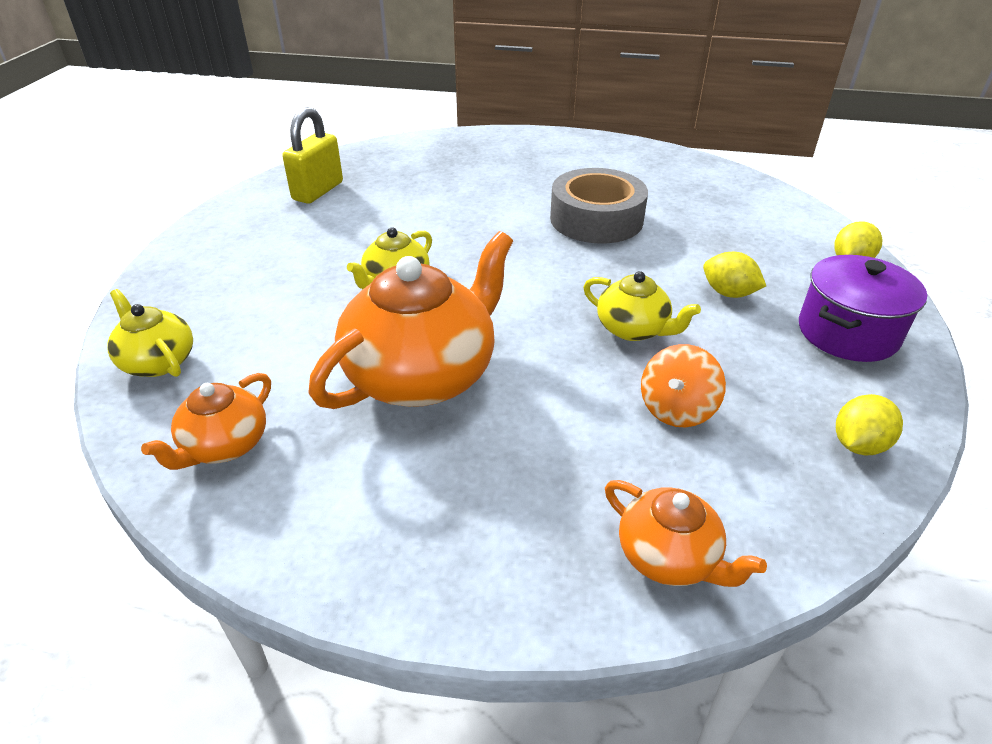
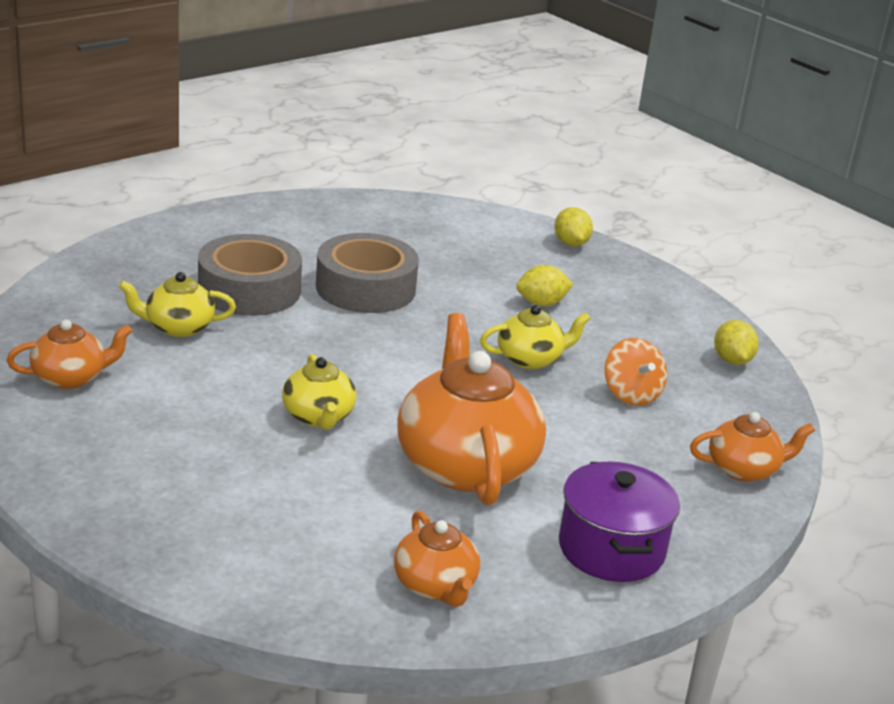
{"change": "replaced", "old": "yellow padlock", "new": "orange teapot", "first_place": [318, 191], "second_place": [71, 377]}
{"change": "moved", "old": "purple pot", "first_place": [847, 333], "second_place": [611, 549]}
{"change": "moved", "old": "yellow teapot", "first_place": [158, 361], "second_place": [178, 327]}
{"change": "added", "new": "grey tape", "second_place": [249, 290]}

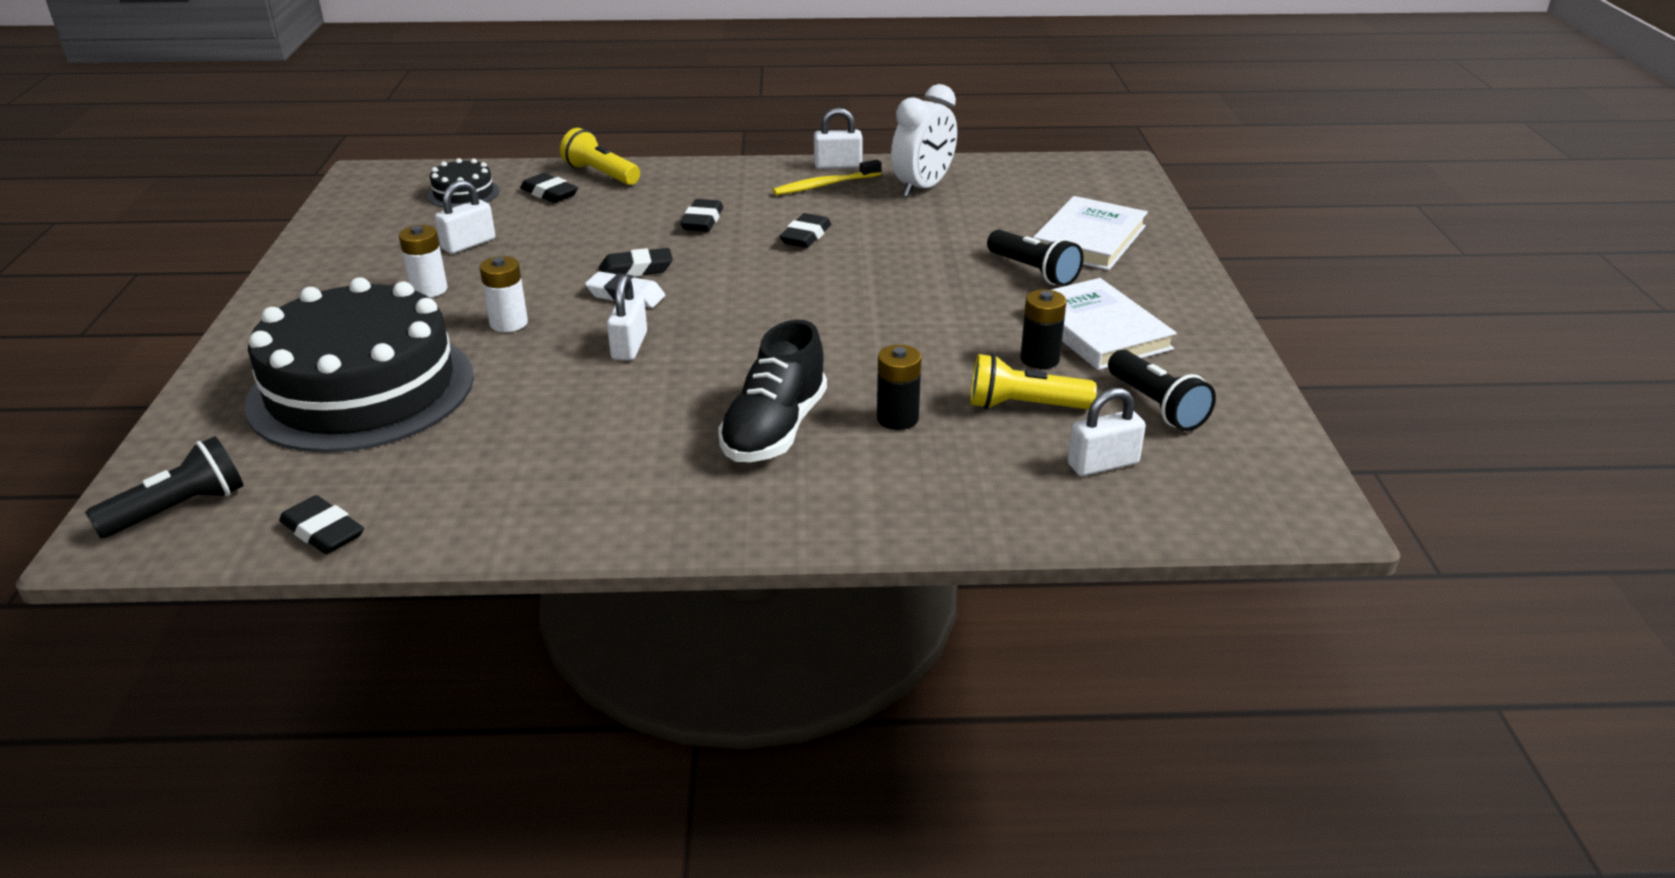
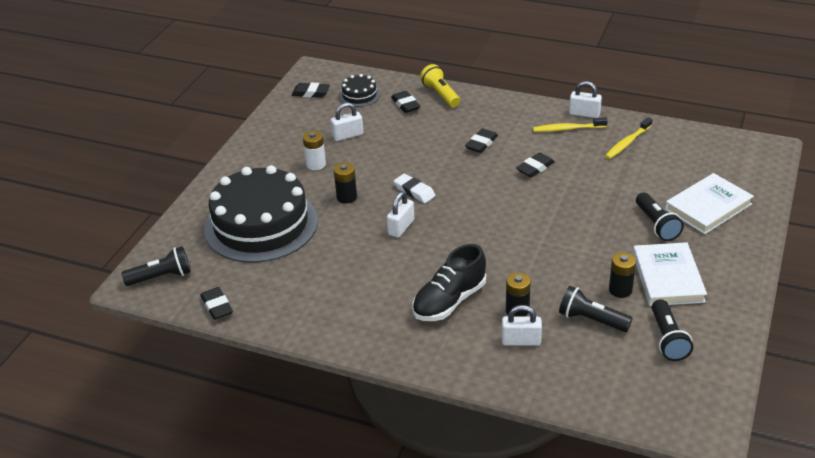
{"change": "replaced", "old": "white clock", "new": "yellow toothbrush", "first_place": [923, 188], "second_place": [627, 143]}
{"change": "moved", "old": "black eraser", "first_place": [636, 270], "second_place": [311, 93]}
{"change": "recoloured", "old": "white battery", "new": "black battery", "first_place": [509, 323], "second_place": [346, 197]}
{"change": "recoloured", "old": "yellow flashlight", "new": "black flashlight", "first_place": [1024, 406], "second_place": [591, 320]}
{"change": "moved", "old": "white padlock", "first_place": [1103, 464], "second_place": [521, 341]}

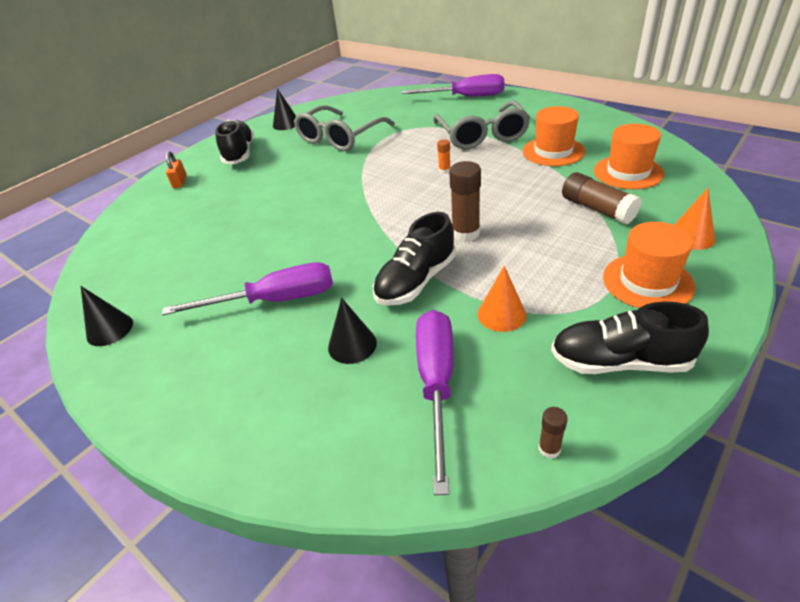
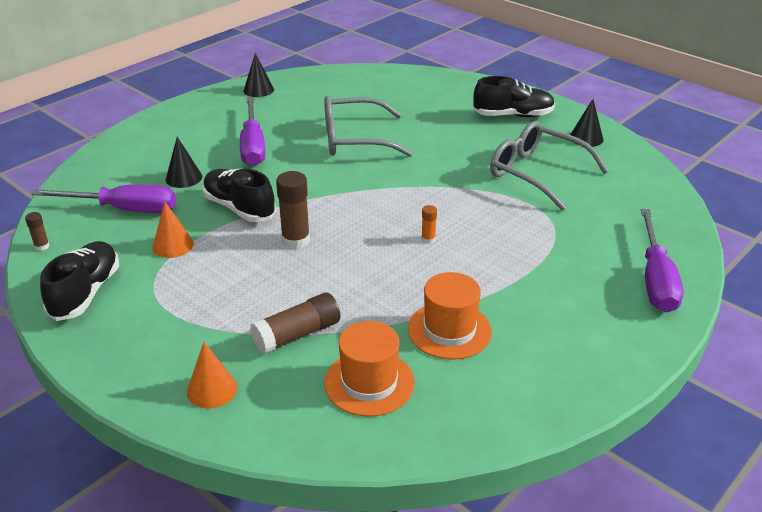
{"change": "moved", "old": "grey glasses", "first_place": [482, 135], "second_place": [354, 139]}
{"change": "removed", "old": "orange padlock", "first_place": [180, 182]}
{"change": "removed", "old": "orange hat", "first_place": [647, 282]}

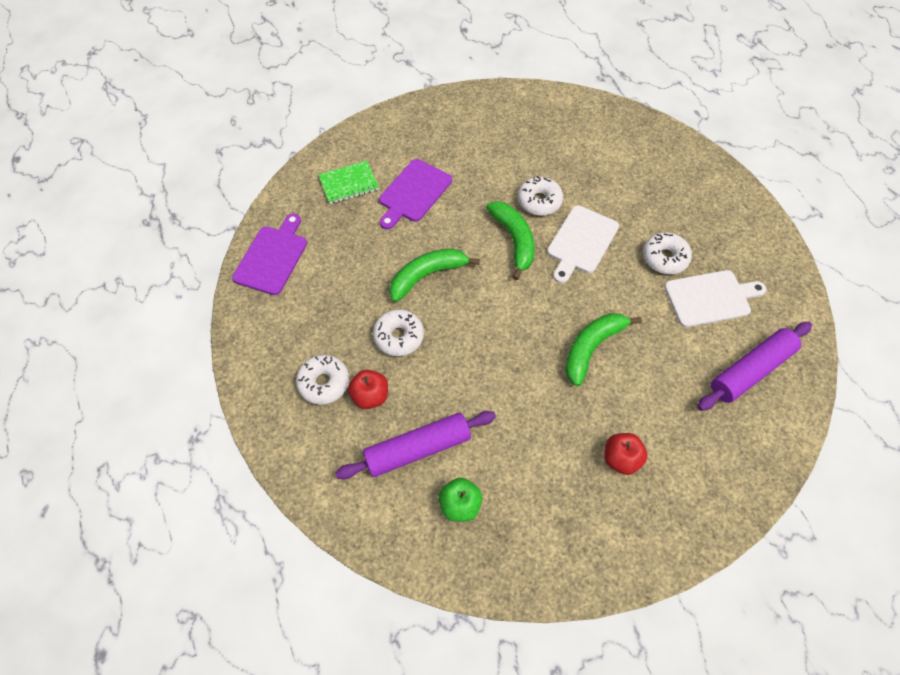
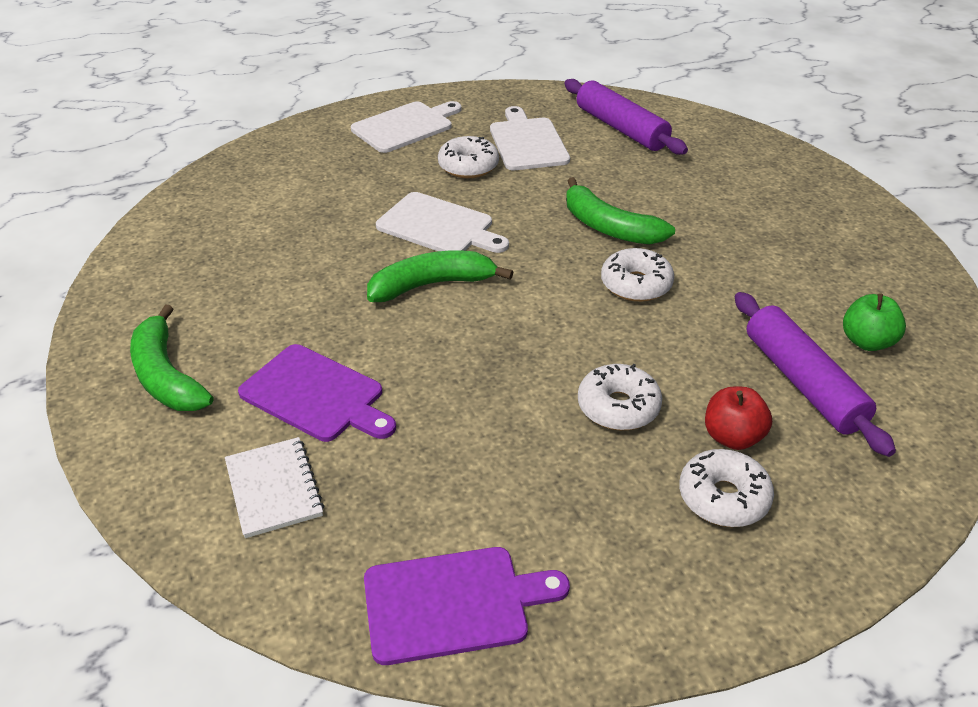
{"change": "recoloured", "old": "green notebook", "new": "white notebook", "first_place": [349, 184], "second_place": [274, 489]}
{"change": "moved", "old": "white donut", "first_place": [539, 201], "second_place": [636, 284]}
{"change": "turned", "old": "purple cutting board", "first_place": [272, 257], "second_place": [453, 604], "degrees": 150}
{"change": "moved", "old": "green banana", "first_place": [427, 275], "second_place": [166, 376]}
{"change": "removed", "old": "red apple", "first_place": [621, 459]}
{"change": "added", "new": "white cutting board", "second_place": [405, 126]}

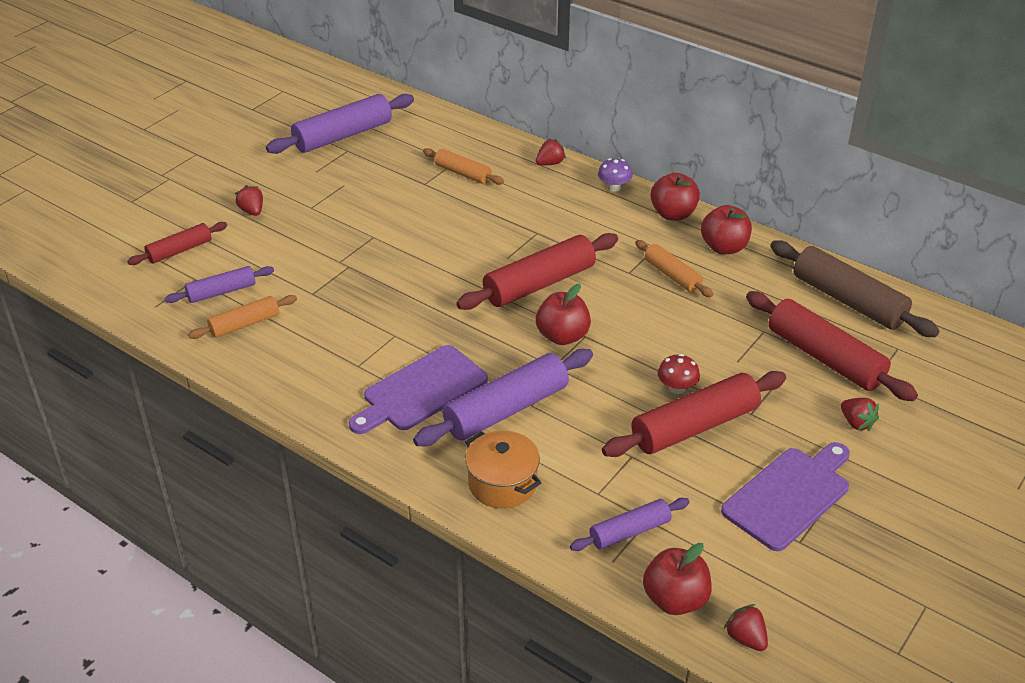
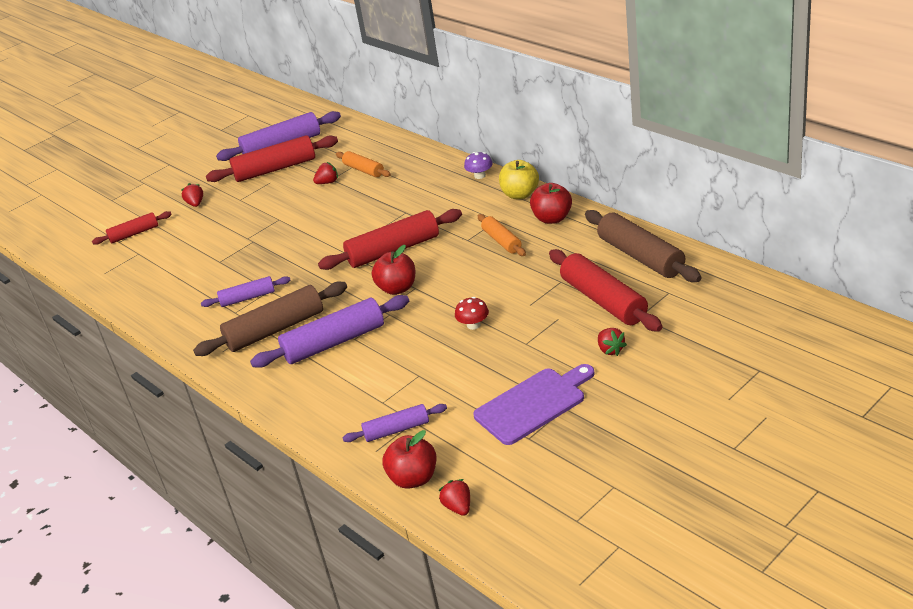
{"change": "moved", "old": "red strawberry", "first_place": [550, 163], "second_place": [328, 182]}
{"change": "recoloured", "old": "red apple", "new": "yellow apple", "first_place": [673, 214], "second_place": [520, 194]}
{"change": "moved", "old": "purple rolling pin", "first_place": [221, 292], "second_place": [248, 298]}
{"change": "removed", "old": "orange rolling pin", "first_place": [245, 324]}
{"change": "replaced", "old": "purple cutting board", "new": "brown rolling pin", "first_place": [421, 390], "second_place": [275, 329]}
{"change": "moved", "old": "red rolling pin", "first_place": [694, 426], "second_place": [275, 169]}
{"change": "removed", "old": "orange pot", "first_place": [502, 484]}

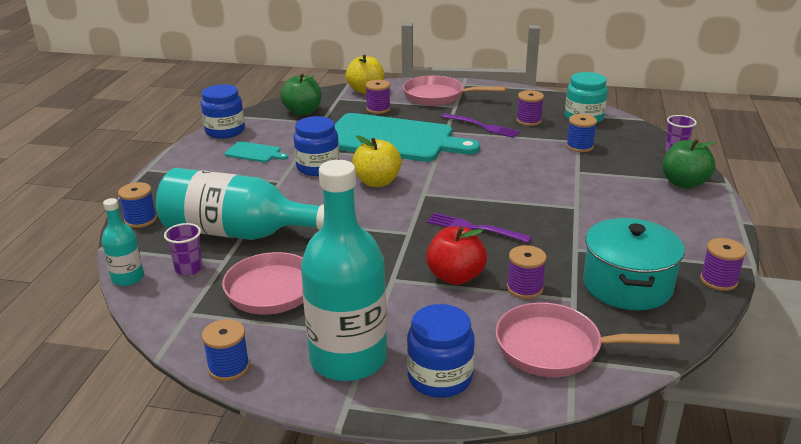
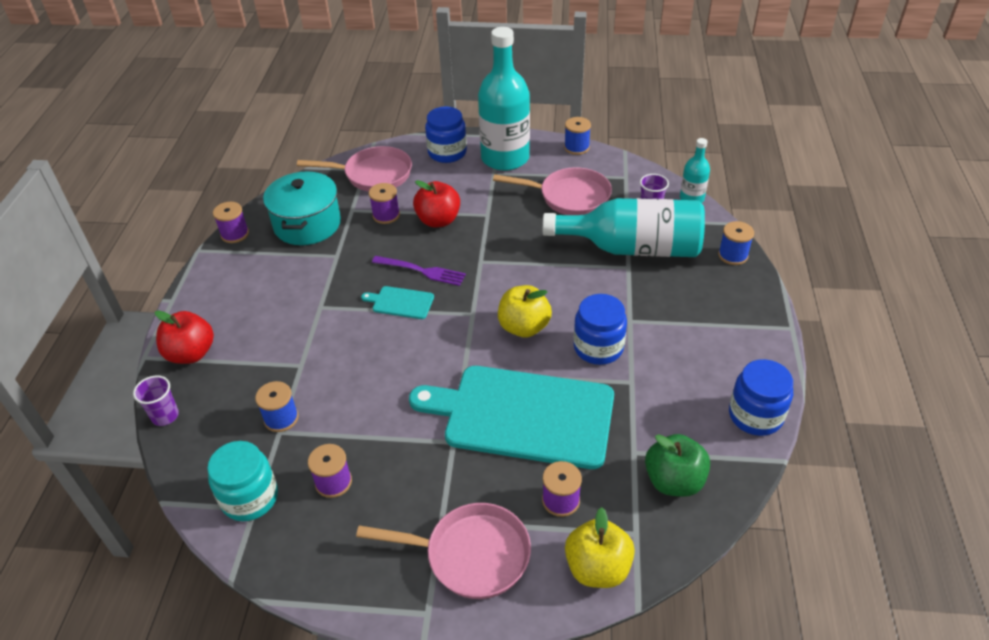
{"change": "removed", "old": "purple fork", "first_place": [482, 126]}
{"change": "recoloured", "old": "green apple", "new": "red apple", "first_place": [684, 183], "second_place": [191, 353]}
{"change": "moved", "old": "turquoise cutting board", "first_place": [254, 153], "second_place": [401, 302]}

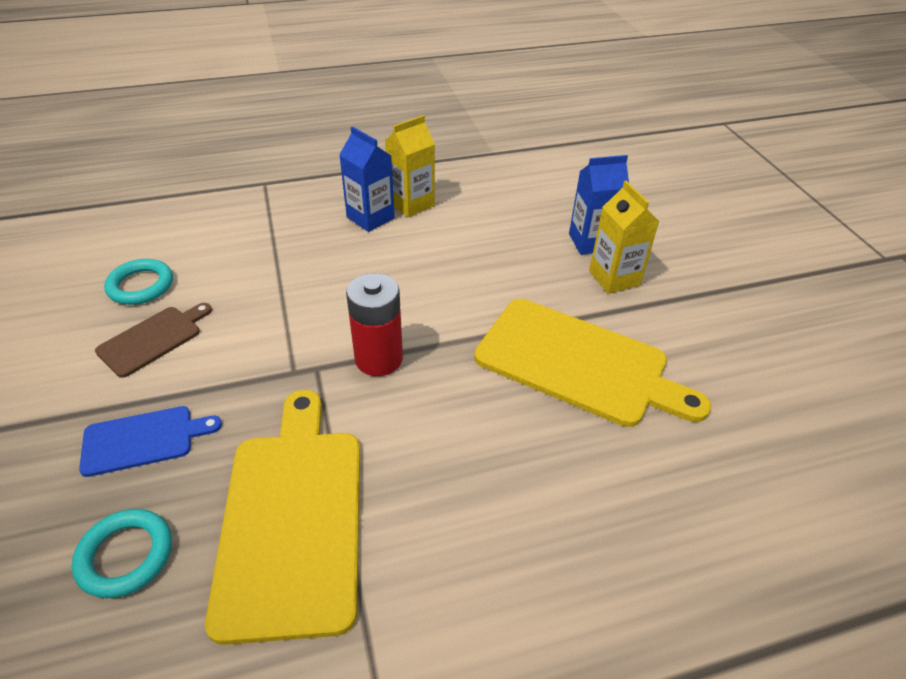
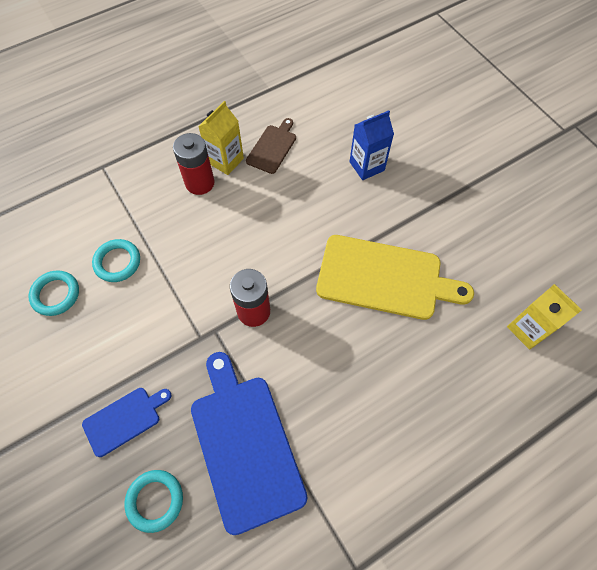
{"change": "replaced", "old": "blue carton", "new": "red battery", "first_place": [370, 218], "second_place": [200, 183]}
{"change": "moved", "old": "yellow carton", "first_place": [614, 278], "second_place": [528, 329]}
{"change": "moved", "old": "brown cutting board", "first_place": [153, 339], "second_place": [272, 147]}
{"change": "recoloured", "old": "yellow cutting board", "new": "blue cutting board", "first_place": [292, 517], "second_place": [245, 444]}
{"change": "added", "new": "turquoise ring", "second_place": [117, 262]}

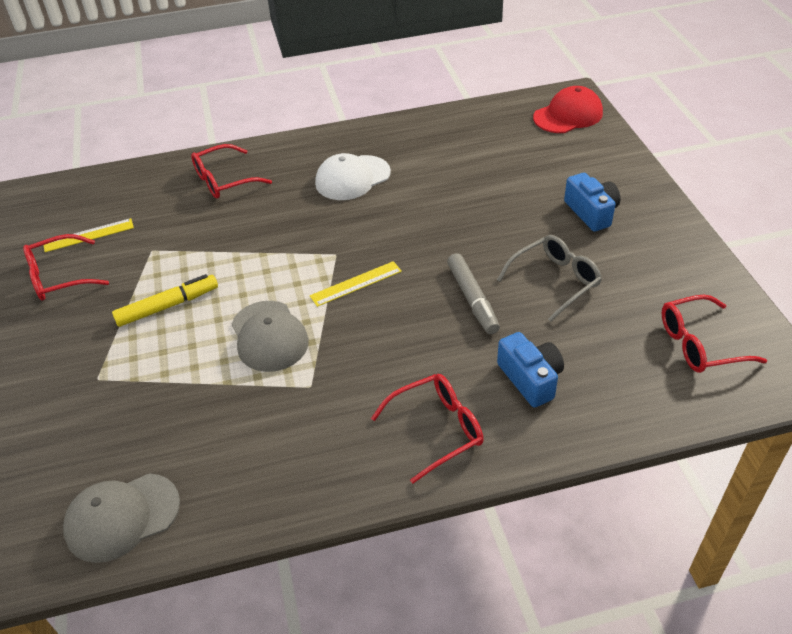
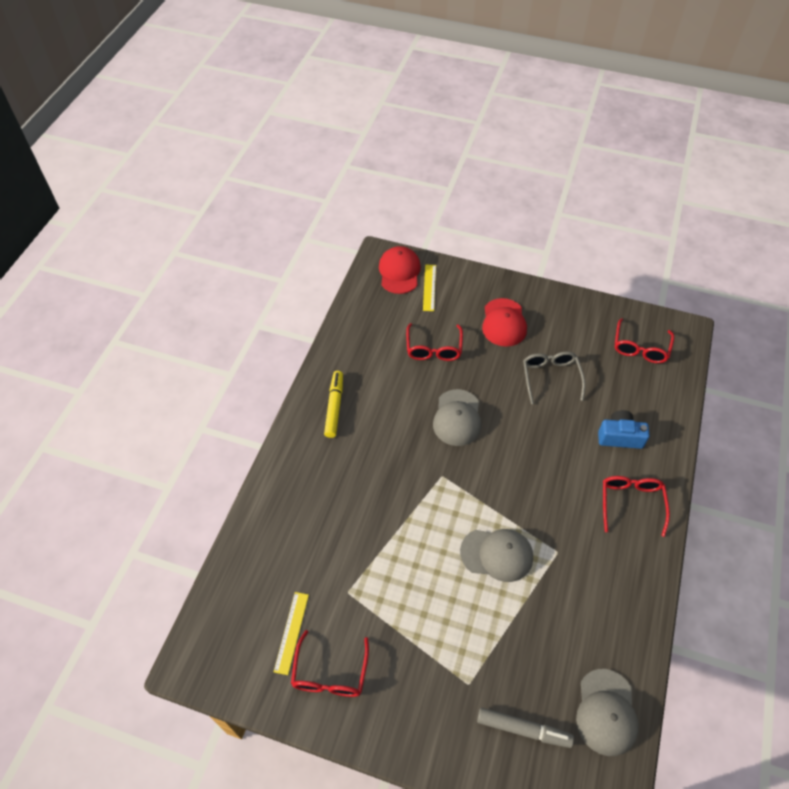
{"change": "moved", "old": "red glasses", "first_place": [224, 180], "second_place": [434, 348]}
{"change": "removed", "old": "white cap", "first_place": [352, 178]}
{"change": "replaced", "old": "blue camera", "new": "red cap", "first_place": [591, 212], "second_place": [504, 323]}
{"change": "moved", "old": "grey marker", "first_place": [472, 299], "second_place": [523, 729]}
{"change": "moved", "old": "yellow ruler", "first_place": [356, 283], "second_place": [429, 287]}
{"change": "moved", "old": "yellow marker", "first_place": [168, 306], "second_place": [334, 407]}
{"change": "added", "new": "grey cap", "second_place": [457, 418]}

